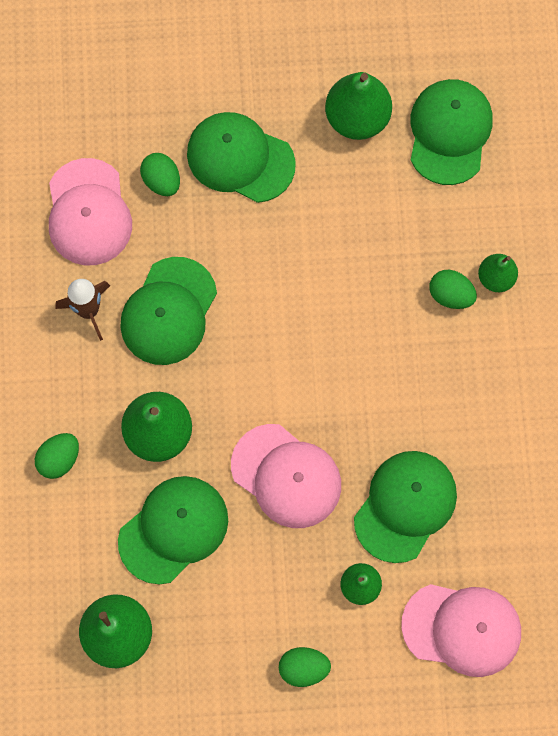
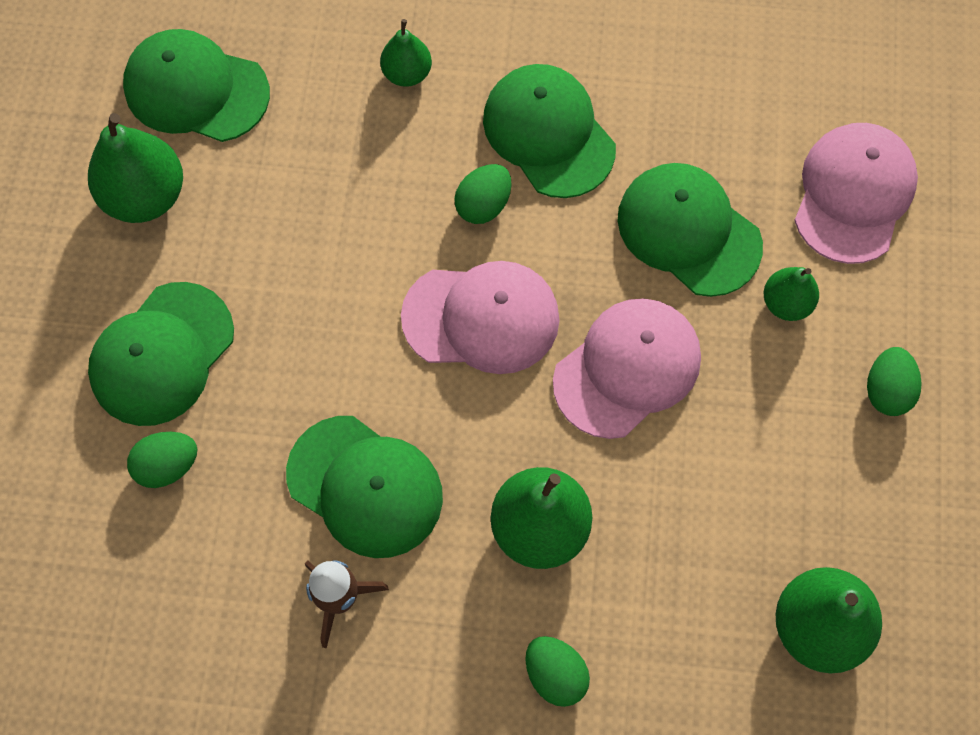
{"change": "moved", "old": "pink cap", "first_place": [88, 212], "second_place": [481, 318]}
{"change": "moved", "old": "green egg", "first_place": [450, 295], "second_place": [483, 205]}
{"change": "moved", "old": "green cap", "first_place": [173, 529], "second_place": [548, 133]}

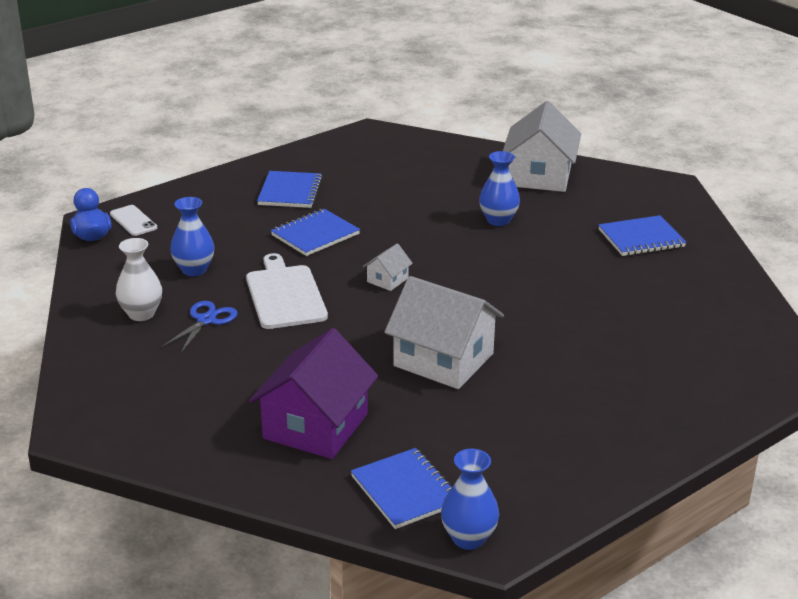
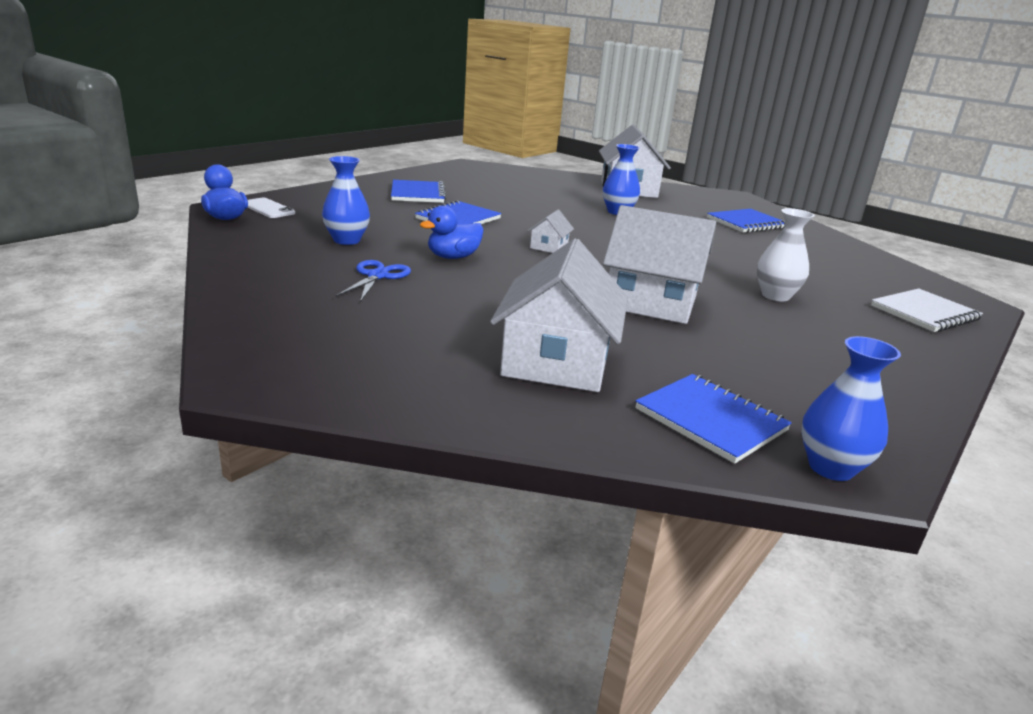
{"change": "moved", "old": "white vase", "first_place": [141, 314], "second_place": [775, 296]}
{"change": "replaced", "old": "white cutting board", "new": "blue duck", "first_place": [285, 295], "second_place": [453, 257]}
{"change": "recoloured", "old": "purple house", "new": "white house", "first_place": [315, 426], "second_place": [556, 361]}
{"change": "added", "new": "white notebook", "second_place": [925, 313]}

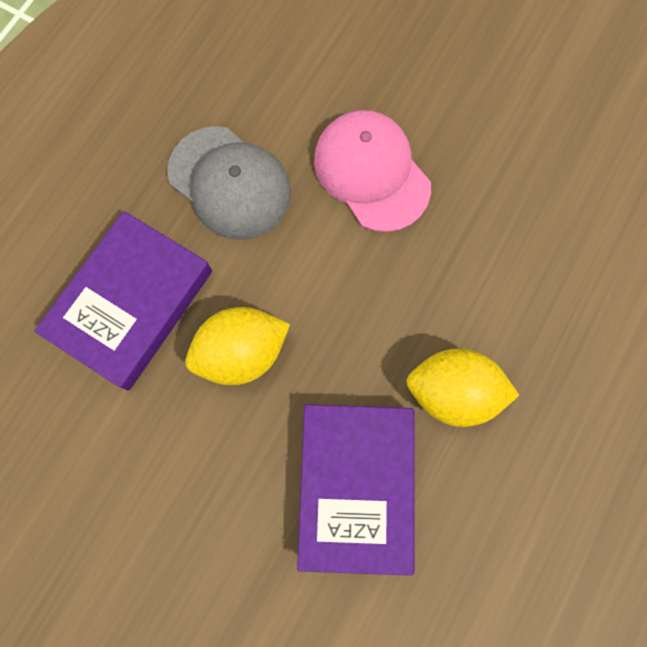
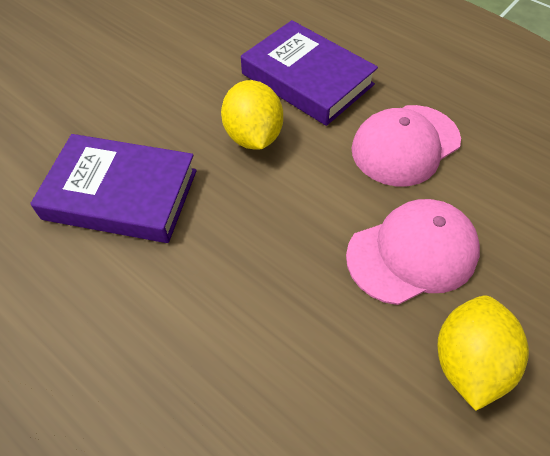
{"change": "recoloured", "old": "grey cap", "new": "pink cap", "first_place": [229, 183], "second_place": [405, 145]}
{"change": "moved", "old": "yellow lemon", "first_place": [453, 392], "second_place": [467, 362]}

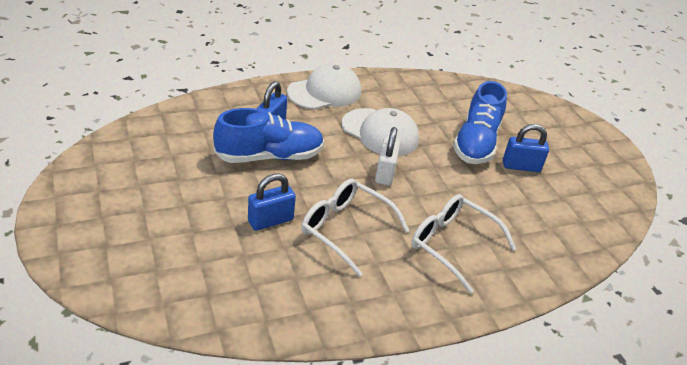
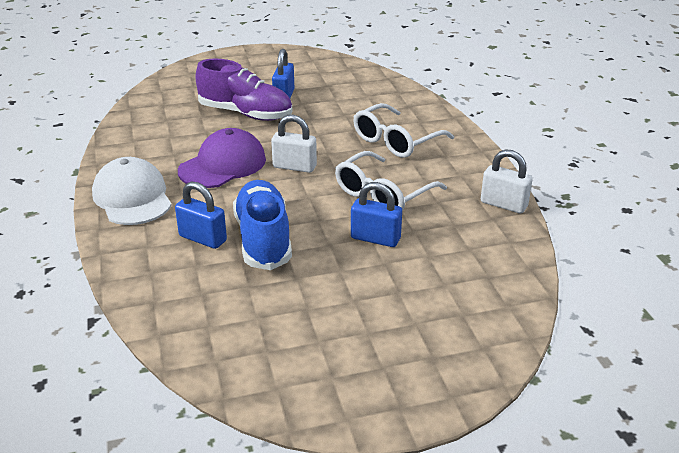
{"change": "recoloured", "old": "blue shoe", "new": "purple shoe", "first_place": [476, 143], "second_place": [245, 113]}
{"change": "recoloured", "old": "white cap", "new": "purple cap", "first_place": [380, 132], "second_place": [222, 165]}
{"change": "turned", "old": "blue padlock", "first_place": [270, 220], "second_place": [375, 238], "degrees": -45}
{"change": "added", "new": "white padlock", "second_place": [503, 204]}

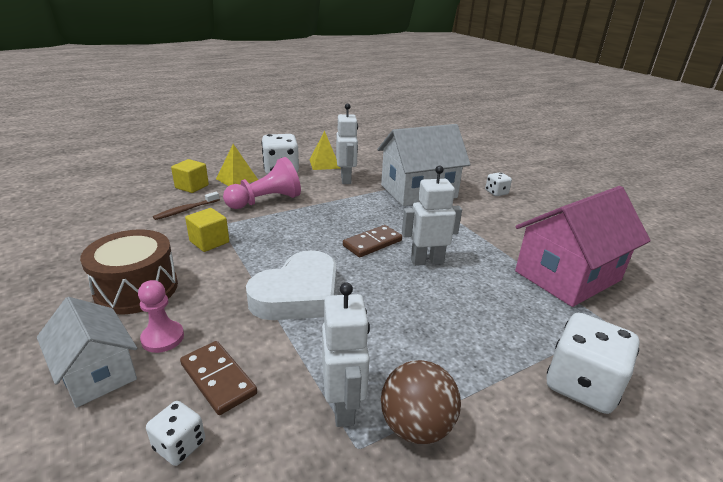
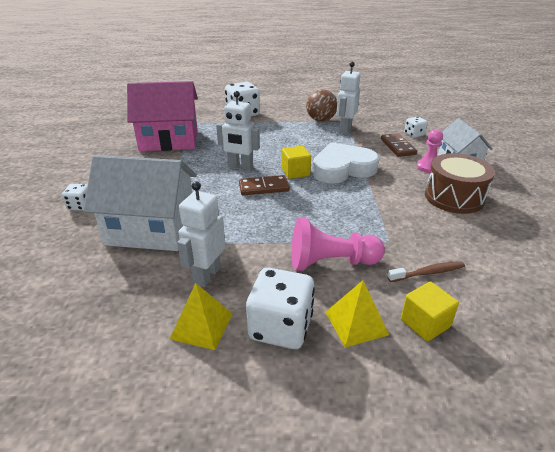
{"change": "moved", "old": "yellow cube", "first_place": [209, 242], "second_place": [295, 172]}

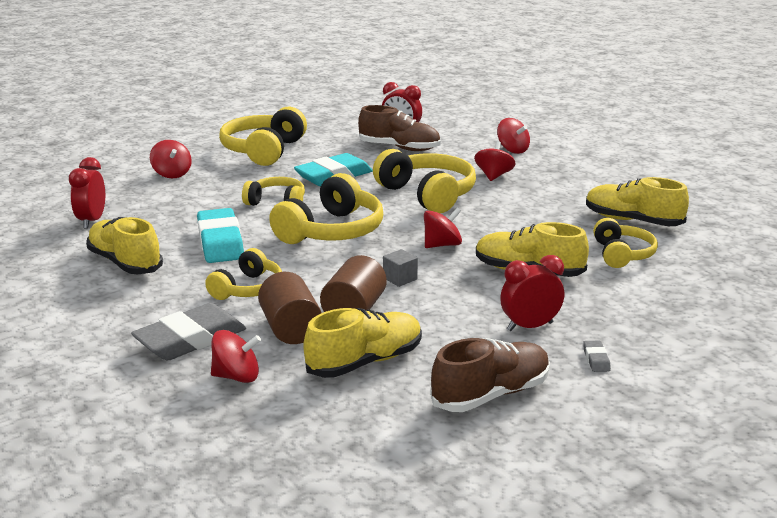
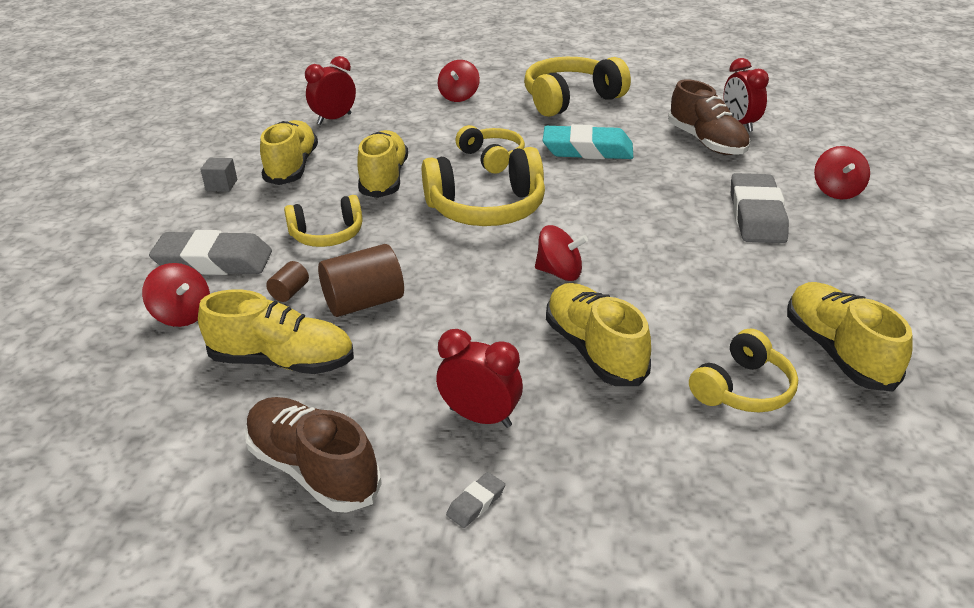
{"change": "replaced", "old": "red spinning top", "new": "grey eraser", "first_place": [493, 176], "second_place": [756, 215]}
{"change": "removed", "old": "yellow headphones", "first_place": [427, 194]}
{"change": "replaced", "old": "turquoise eraser", "new": "yellow shoe", "first_place": [220, 242], "second_place": [384, 179]}
{"change": "moved", "old": "grey cube", "first_place": [400, 278], "second_place": [221, 185]}
{"change": "resized", "old": "brown cylinder", "first_place": [290, 329], "second_place": [290, 292], "factor": 0.5}
{"change": "turned", "old": "brown shoe", "first_place": [491, 394], "second_place": [313, 469], "degrees": -150}

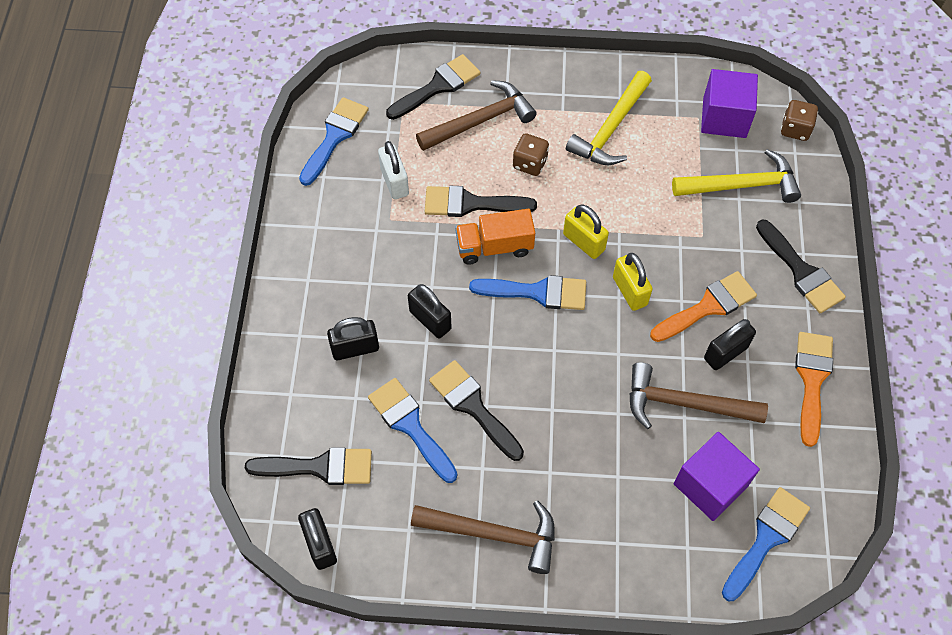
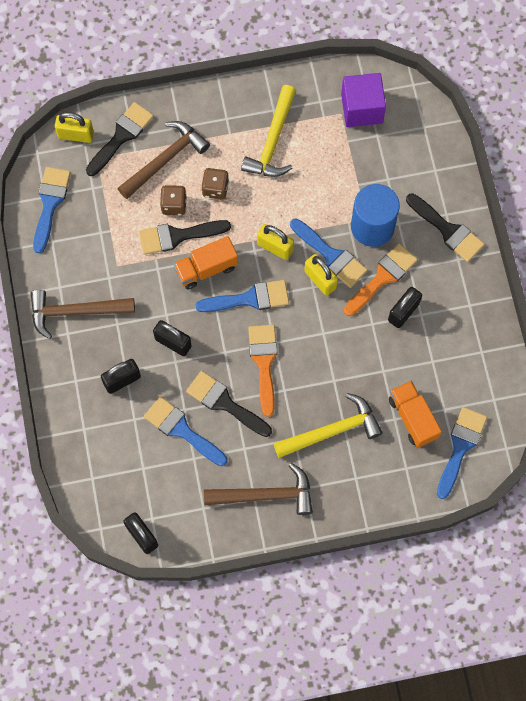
{"change": "moved", "old": "brown dice", "first_place": [795, 129], "second_place": [174, 205]}
{"change": "removed", "old": "white padlock", "first_place": [394, 182]}
{"change": "moved", "old": "yellow hammer", "first_place": [741, 185], "second_place": [332, 431]}
{"change": "moved", "old": "orange brush", "first_place": [812, 380], "second_place": [264, 363]}
{"change": "moved", "old": "brown hammer", "first_place": [685, 404], "second_place": [76, 312]}
{"change": "replaced", "old": "purple cube", "new": "orange truck", "first_place": [710, 485], "second_place": [413, 418]}
{"change": "removed", "old": "black brush", "first_place": [319, 467]}
{"change": "added", "new": "yellow padlock", "second_place": [76, 135]}
{"change": "added", "new": "blue cylinder", "second_place": [372, 226]}
{"change": "added", "new": "blue brush", "second_place": [331, 255]}

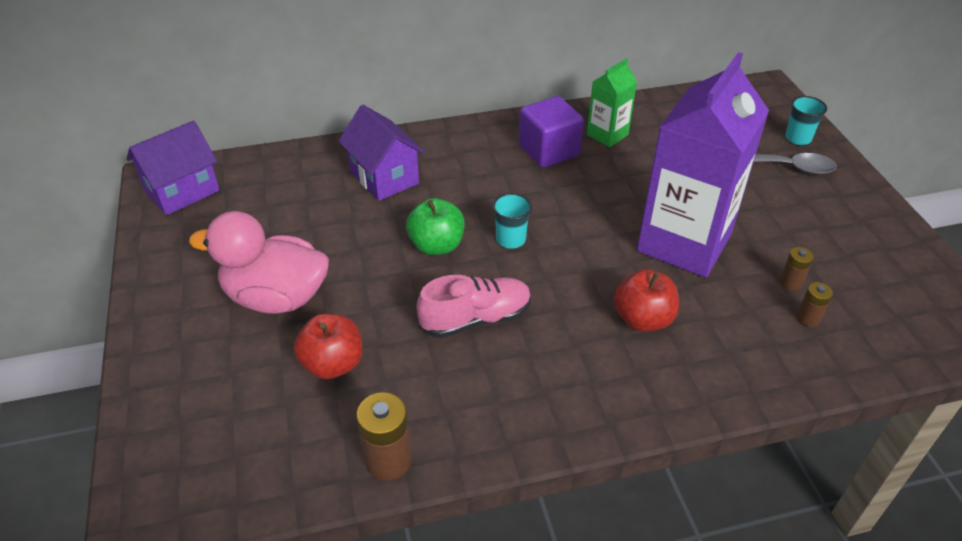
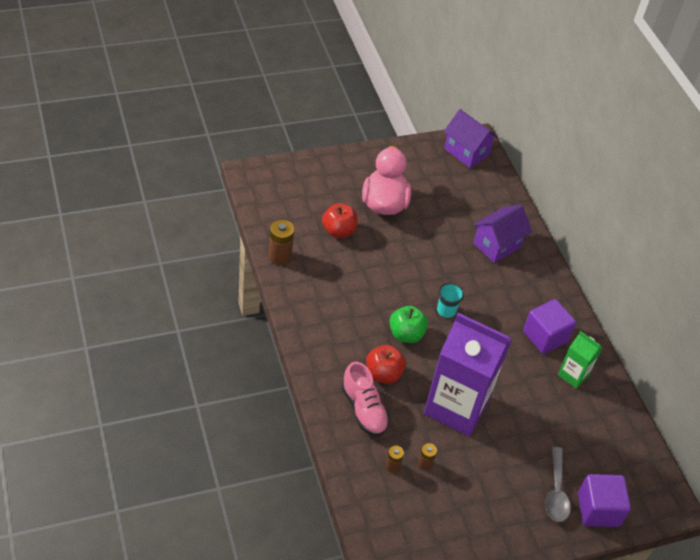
{"change": "replaced", "old": "turquoise cup", "new": "purple cube", "first_place": [798, 138], "second_place": [598, 509]}
{"change": "moved", "old": "green apple", "first_place": [436, 245], "second_place": [406, 334]}
{"change": "moved", "old": "pink shoe", "first_place": [476, 319], "second_place": [364, 409]}

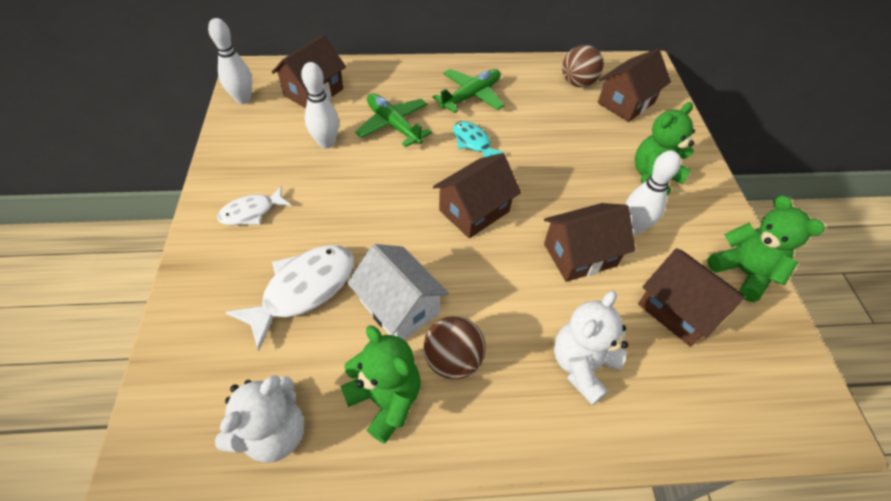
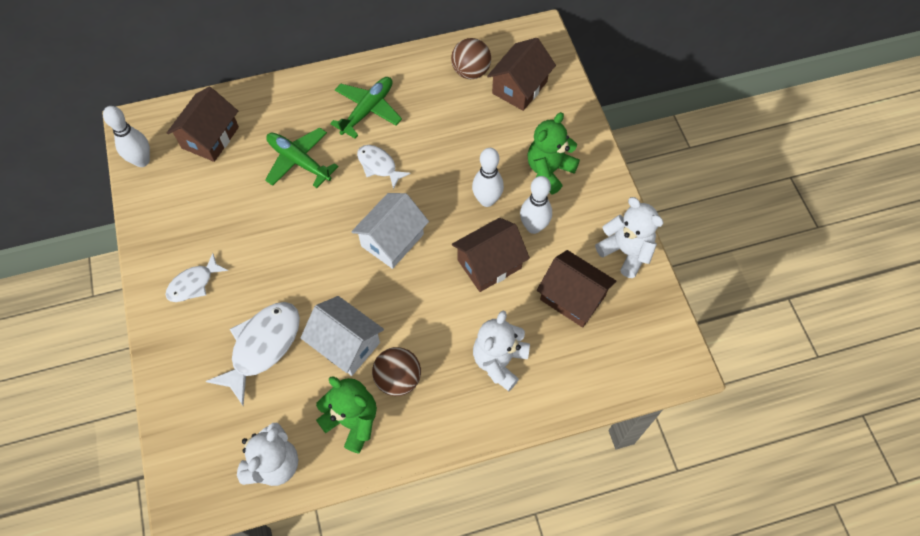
{"change": "moved", "old": "white bowling pin", "first_place": [326, 143], "second_place": [487, 200]}
{"change": "recoloured", "old": "turquoise fish", "new": "white fish", "first_place": [473, 142], "second_place": [379, 166]}
{"change": "recoloured", "old": "brown house", "new": "white house", "first_place": [474, 211], "second_place": [392, 240]}
{"change": "recoloured", "old": "green teddy bear", "new": "white teddy bear", "first_place": [743, 272], "second_place": [625, 251]}

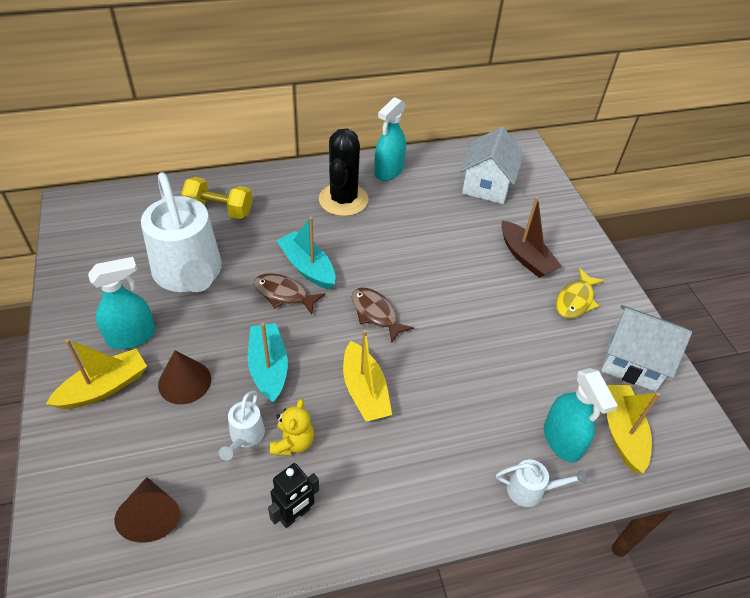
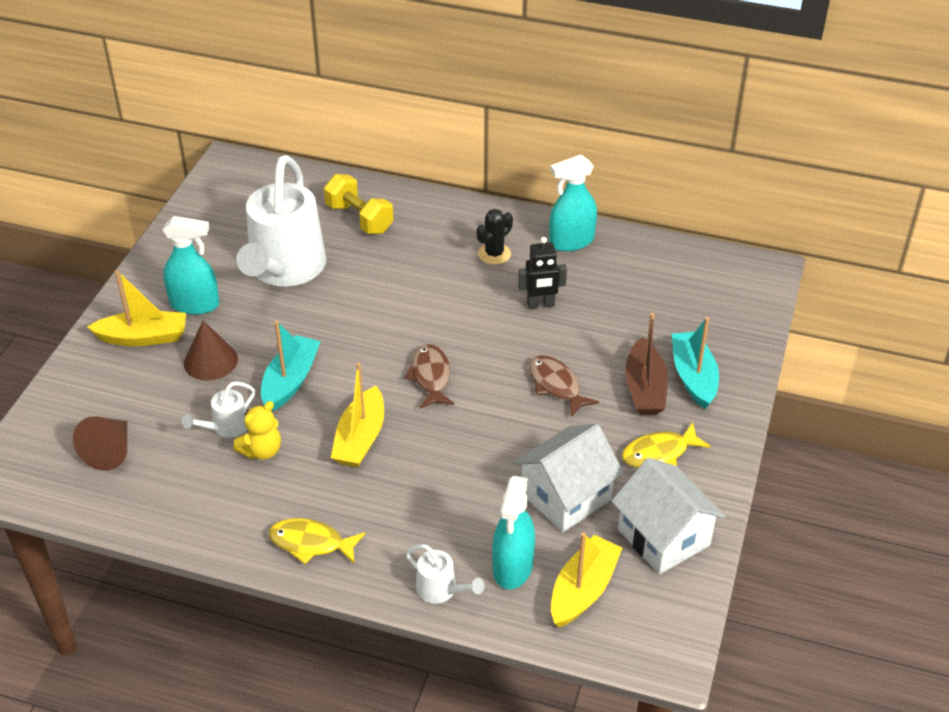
{"change": "moved", "old": "white house", "first_place": [487, 185], "second_place": [566, 496]}
{"change": "resized", "old": "black cactus", "first_place": [343, 200], "second_place": [494, 254], "factor": 0.55}
{"change": "moved", "old": "turquoise boat", "first_place": [307, 267], "second_place": [693, 377]}
{"change": "moved", "old": "brown fish", "first_place": [284, 294], "second_place": [556, 386]}
{"change": "moved", "old": "black robot", "first_place": [295, 515], "second_place": [540, 305]}
{"change": "added", "new": "yellow fish", "second_place": [311, 543]}

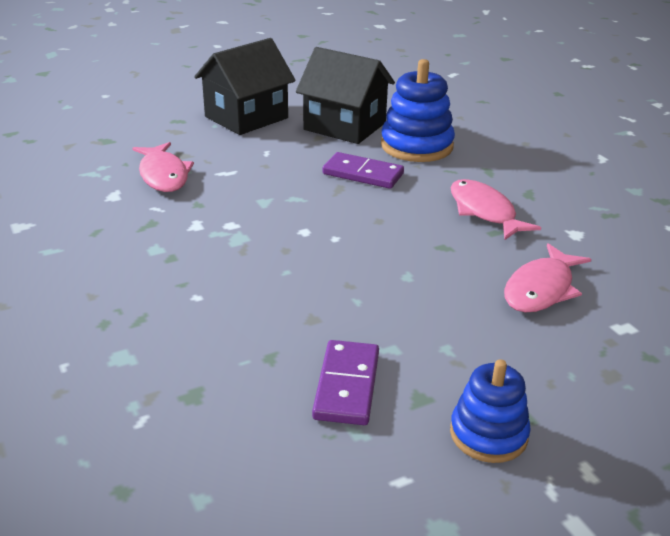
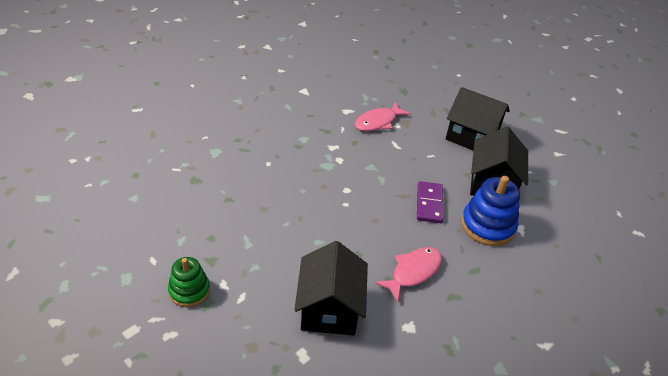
{"change": "replaced", "old": "pink fish", "new": "black house", "first_place": [541, 289], "second_place": [329, 308]}
{"change": "removed", "old": "purple domino", "first_place": [346, 385]}
{"change": "recoloured", "old": "blue stacking toy", "new": "green stacking toy", "first_place": [488, 434], "second_place": [189, 290]}

